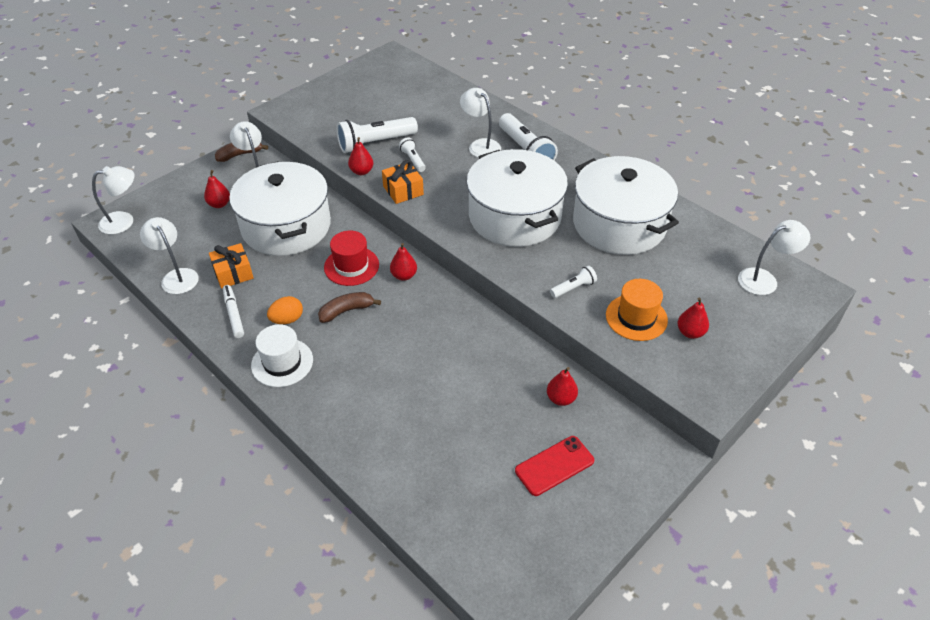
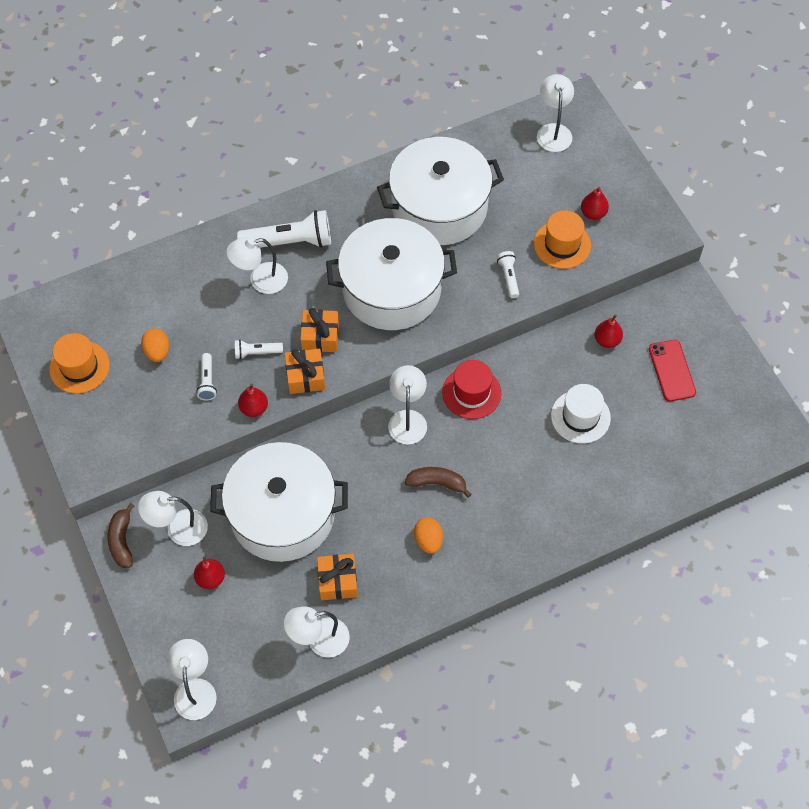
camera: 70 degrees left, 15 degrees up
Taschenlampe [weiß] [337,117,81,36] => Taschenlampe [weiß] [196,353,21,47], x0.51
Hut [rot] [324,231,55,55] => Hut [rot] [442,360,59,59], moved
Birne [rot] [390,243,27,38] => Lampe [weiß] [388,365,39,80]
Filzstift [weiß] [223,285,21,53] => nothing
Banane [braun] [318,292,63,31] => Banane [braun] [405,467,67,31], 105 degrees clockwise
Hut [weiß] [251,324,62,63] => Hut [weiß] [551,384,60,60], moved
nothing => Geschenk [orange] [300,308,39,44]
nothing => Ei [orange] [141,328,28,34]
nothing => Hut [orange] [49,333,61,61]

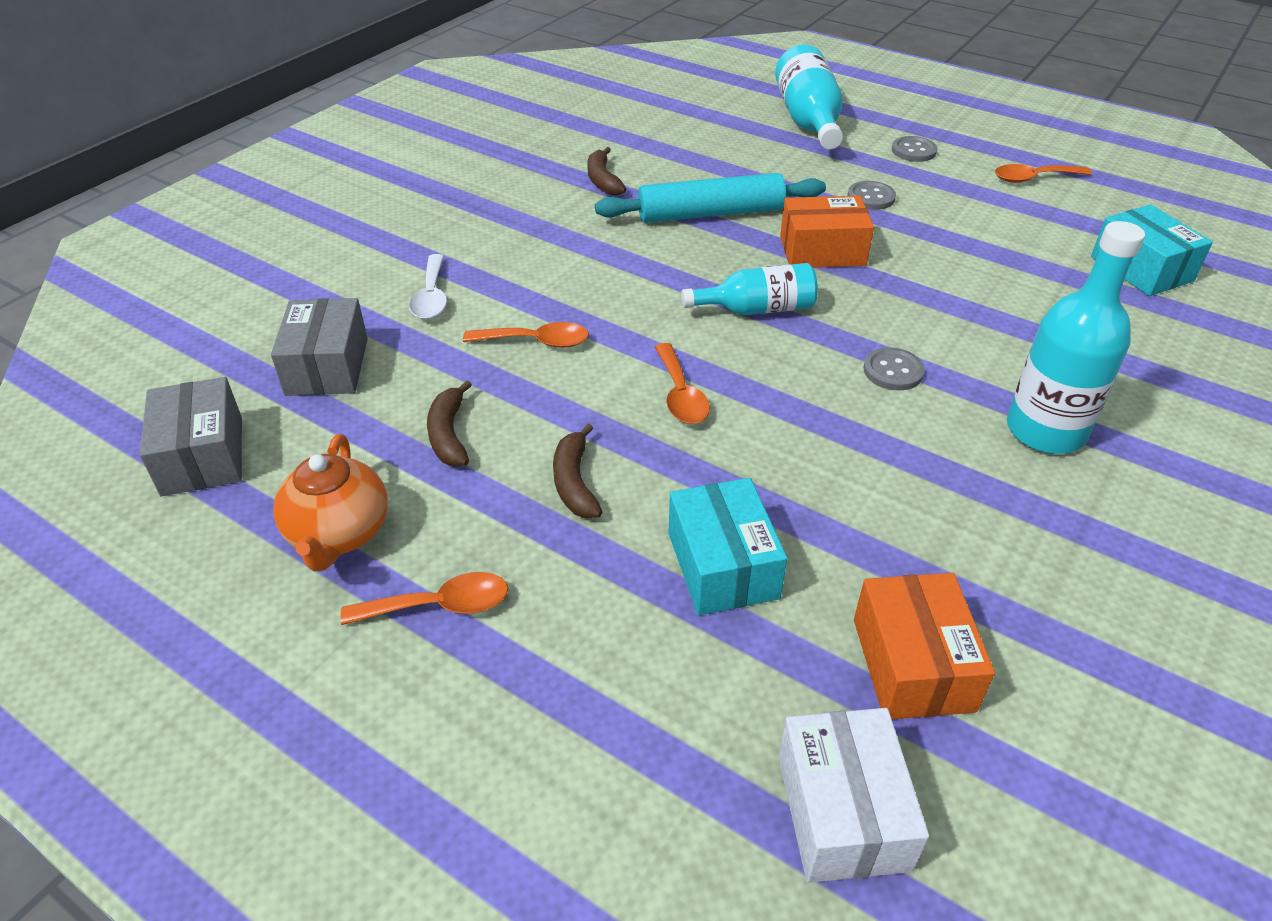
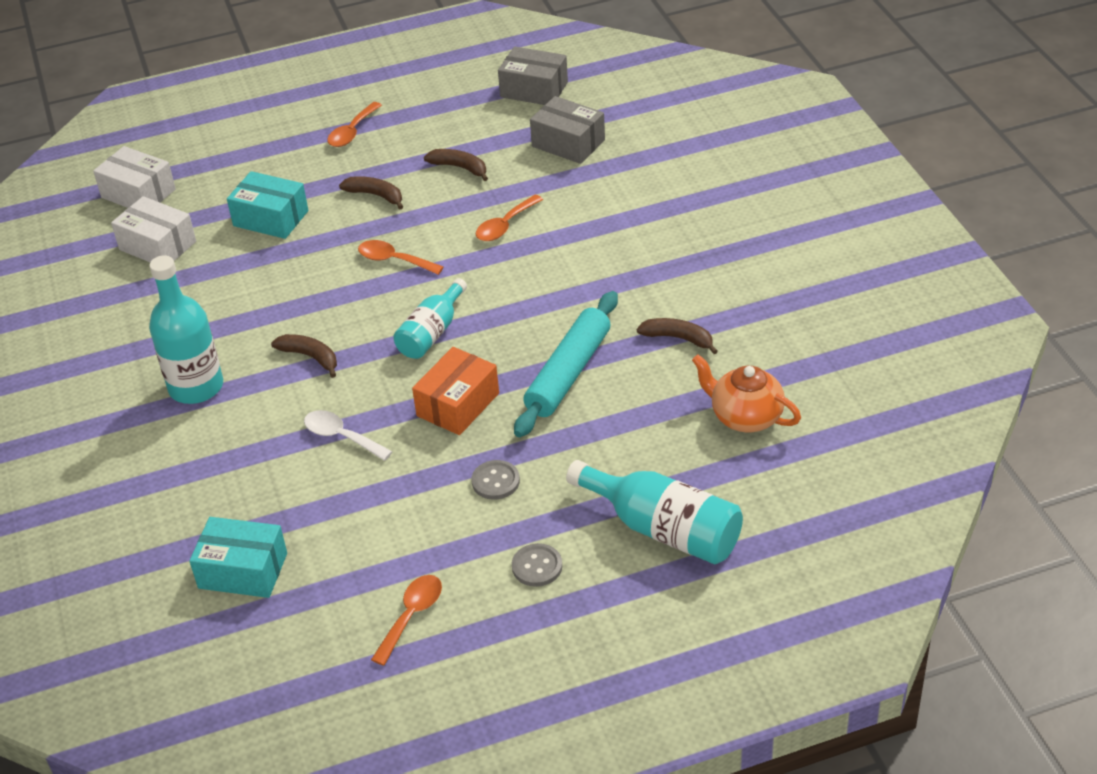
camera: 130 degrees right, 0 degrees up
Löffel [weiß] [409,254,38,65] => Löffel [weiß] [304,410,89,51], moved
Knopf [grau] [863,348,62,42] => Banane [braun] [271,334,66,44]
Teekanne [orange] [273,434,115,137] => Teekanne [orange] [692,354,109,78], moved
Schachtel [orange] [854,573,141,146] => Schachtel [weiß] [111,196,85,66]

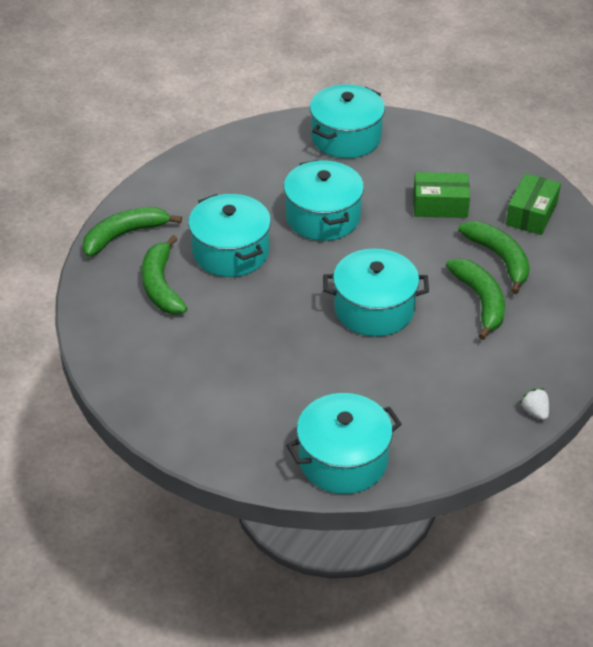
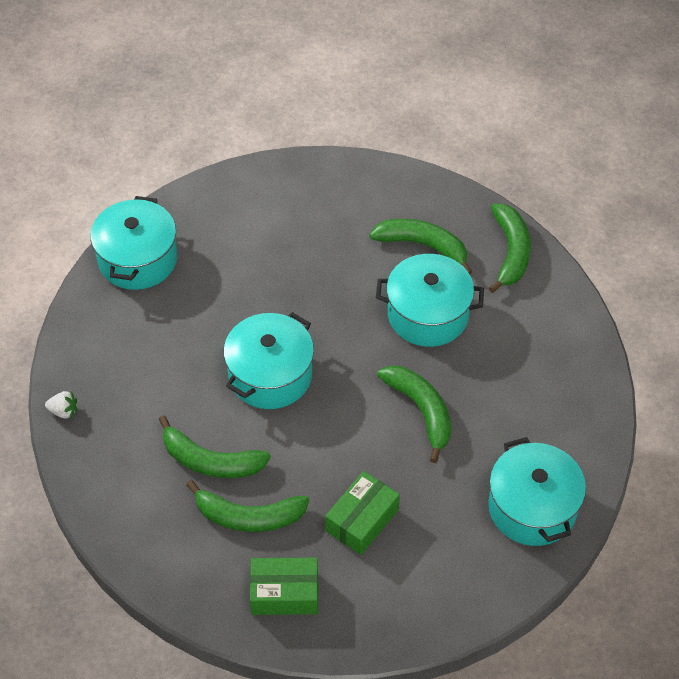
camera: 125 degrees right, 10 degrees up
Kochtopf [türkis] [284,160,80,81] => Banane [grün] [377,366,74,97]
Schachtel [grün] [506,173,55,62] => Schachtel [grün] [250,558,68,57], 60 degrees counterclockwise

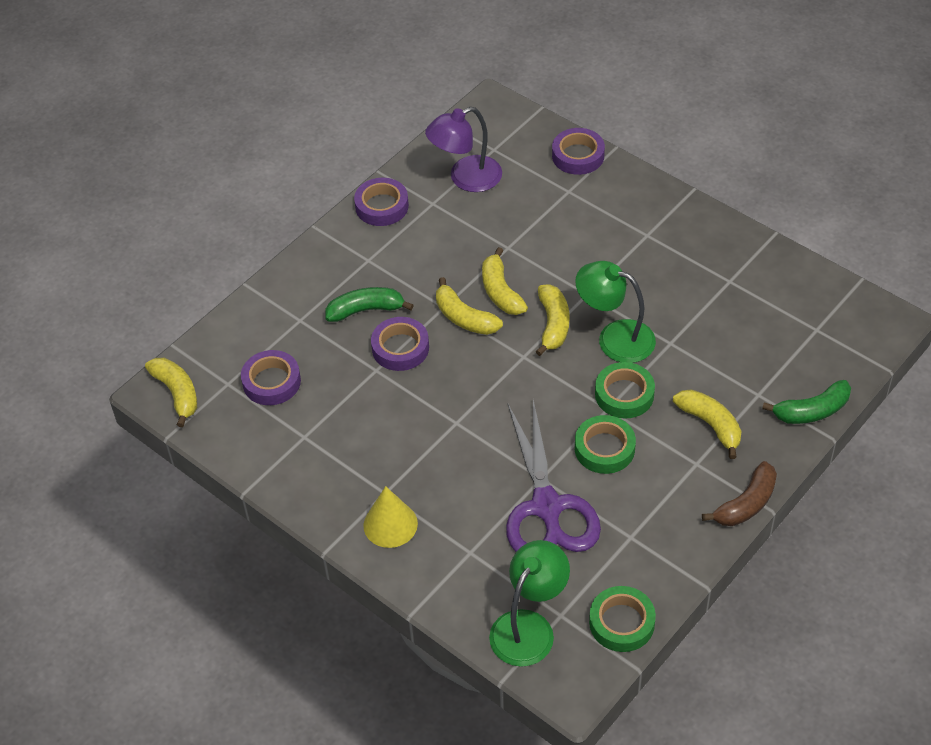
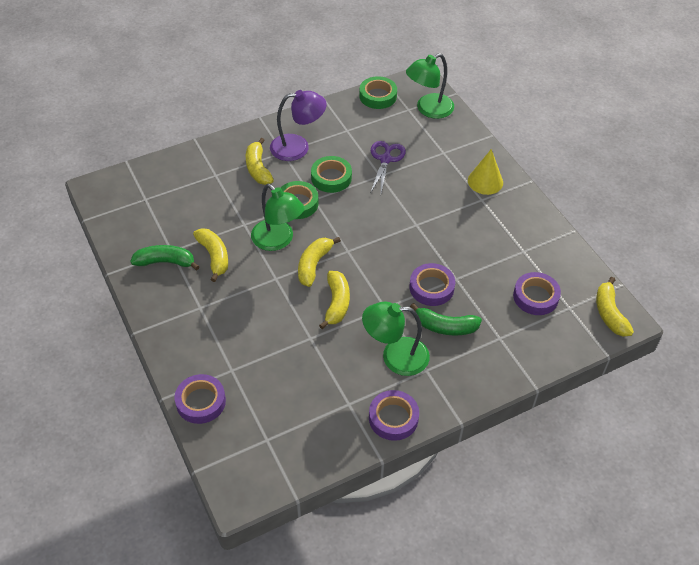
camera: 160 degrees left, 0 degrees up
Lampe [lila] [425,107,77,85] => Lampe [lila] [270,90,57,71], moved
Banane [gelb] [436,277,67,58] => Banane [gelb] [193,228,35,54], moved
Banane [grün] [762,380,89,44] => Banane [grün] [130,245,70,25], moved
Schere [lila] [506,400,95,152] => Schere [lila] [371,141,35,52], x0.59
Banane [braun] [702,461,75,65] => nothing
nothing => Lampe [grün] [362,302,68,74]

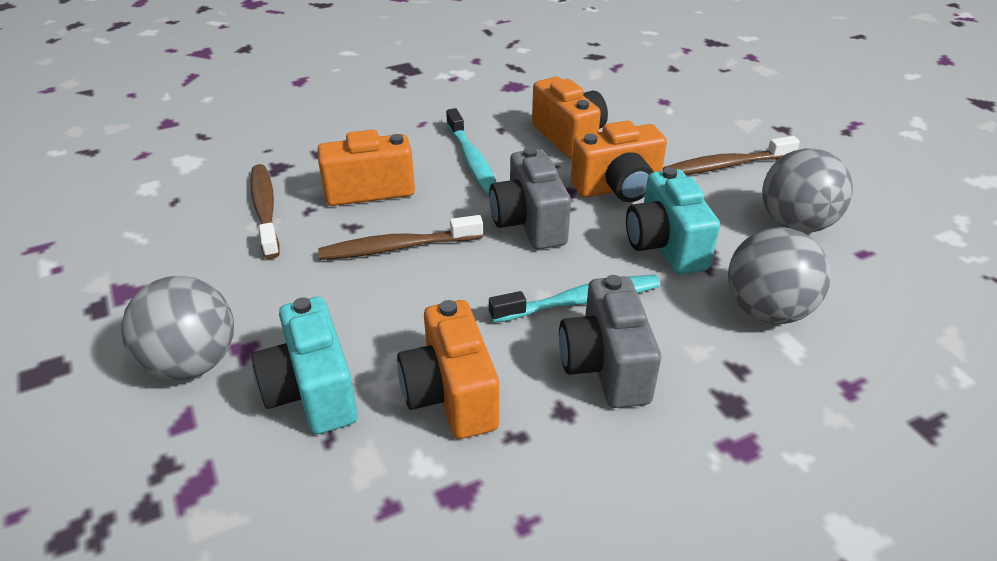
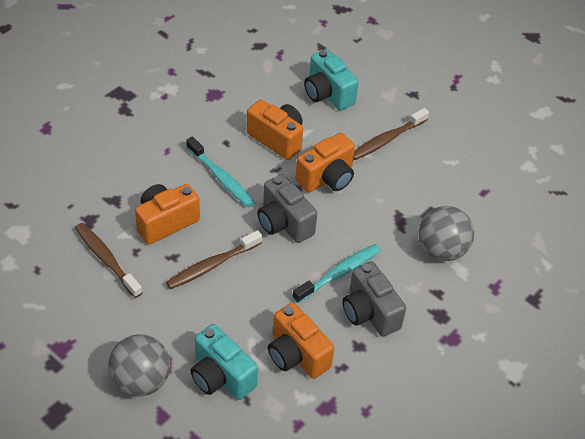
camera: 25 degrees left, 10 degrees up
Ball [grau] [762,148,91,84] => nothing
Kamera [türkis] [626,167,94,107] => Kamera [türkis] [304,49,55,62], moved

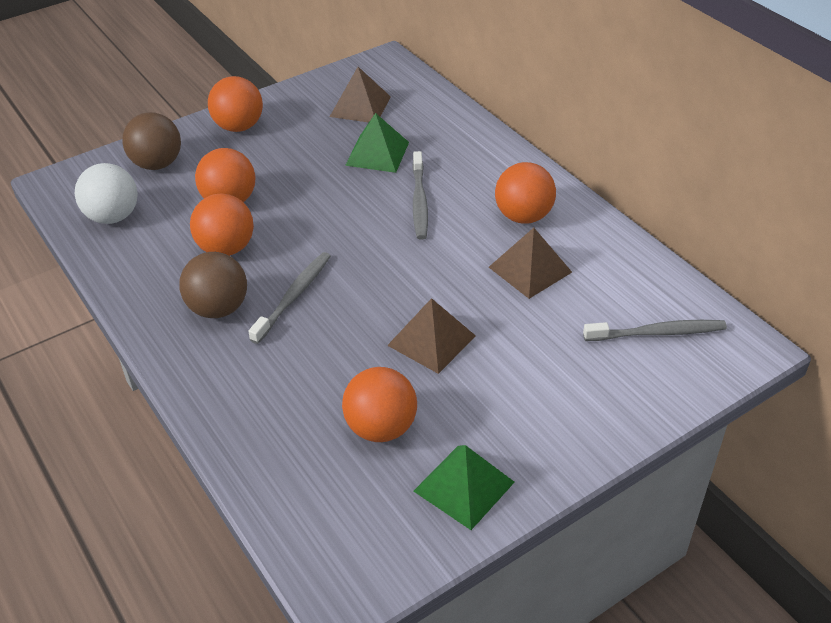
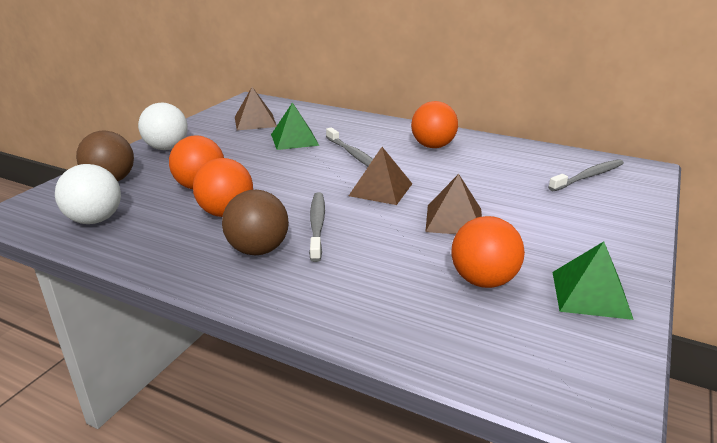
camera: 30 degrees left, 15 degrees down
Ball [orange] [208,76,55,56] => Ball [weiß] [138,103,50,47]
Pyramide [braun] [489,228,83,71] => Pyramide [braun] [349,147,63,58], moved

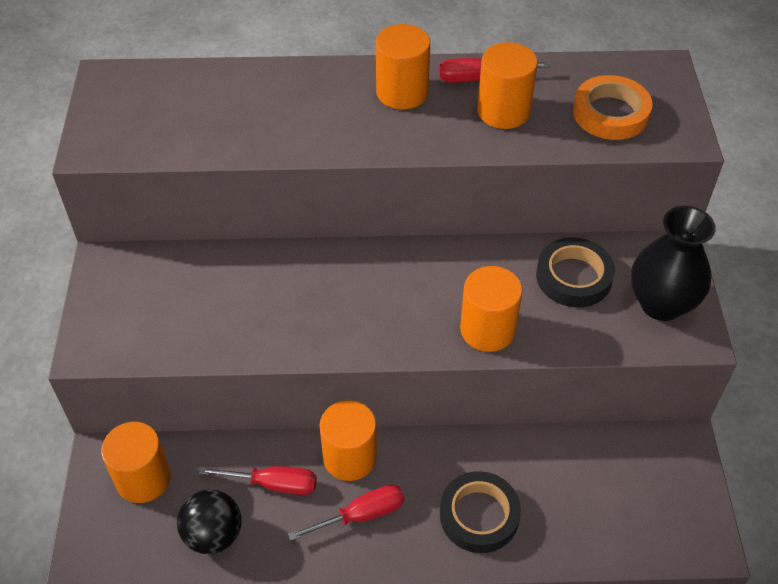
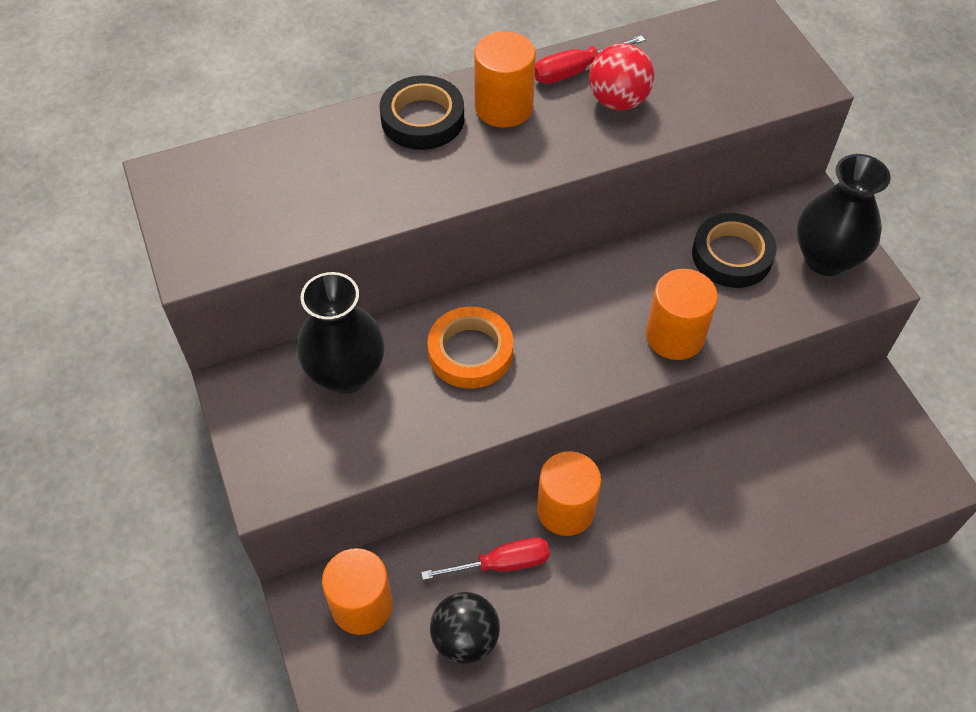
camera: 20 degrees left, 5 degrees up
Vollzylinder [orange] [477,42,61,87] => Ball [rot] [589,43,65,67]
Klebeband [orange] [573,75,79,65] => Klebeband [orange] [427,306,86,83], moved
Klebeband [schwarz] [440,471,81,82] => Klebeband [schwarz] [379,75,85,75], moved
Schraubenzieher [rot] [288,485,117,56] => nothing
nothing => Vase [schwarz] [297,272,88,122]

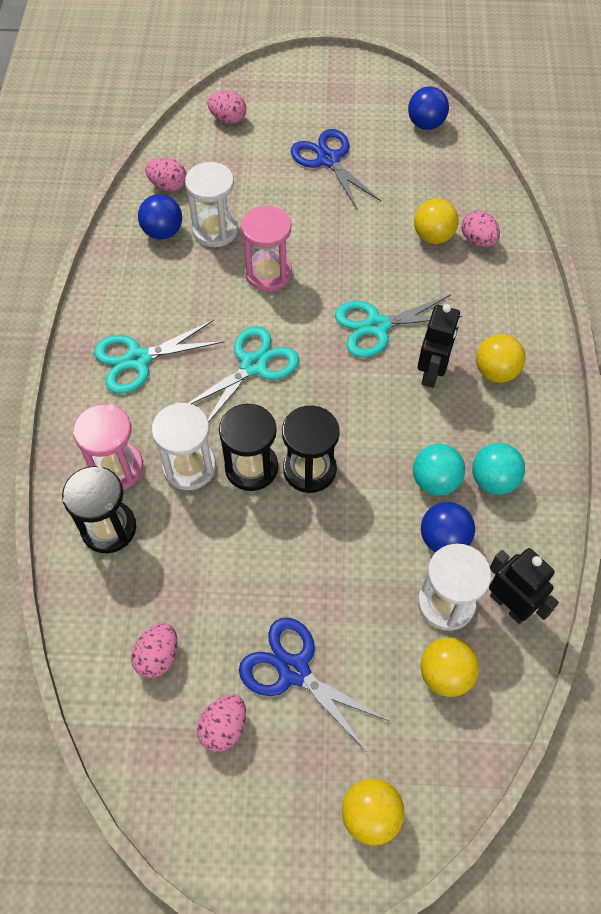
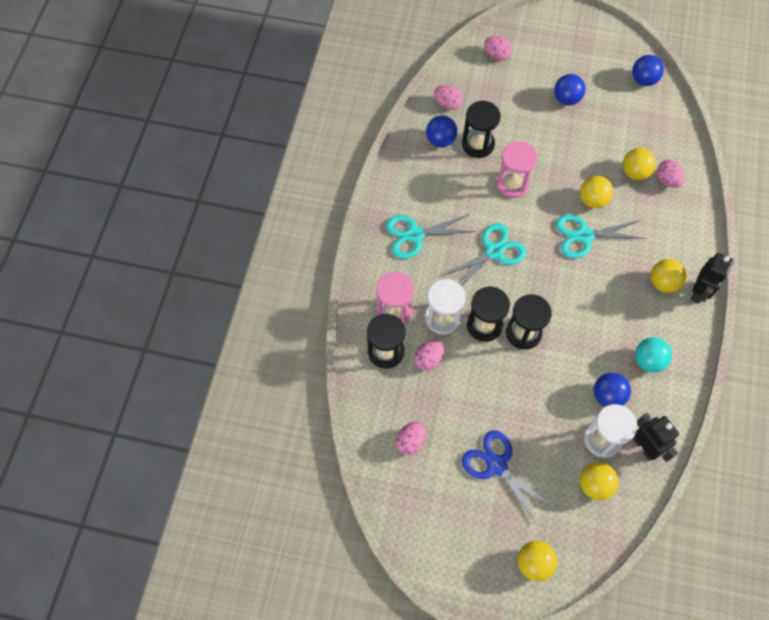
camera: 10 degrees right, 5 degrees up
Schere [blau] [291,129,90,82] => Ball [blau] [554,74,31,32]
Sanduhr [weiß] [185,162,53,85] => Sanduhr [schwarz] [462,101,39,57]
Roboter [schwarz] [418,304,42,84] => Roboter [schwarz] [691,253,43,51], moved
Ball [türkis] [413,444,52,52] => nothing
Ei [rosa] [197,695,49,57] => Ei [rosa] [414,340,30,31], moved
nothing => Ball [gelb] [580,176,33,32]

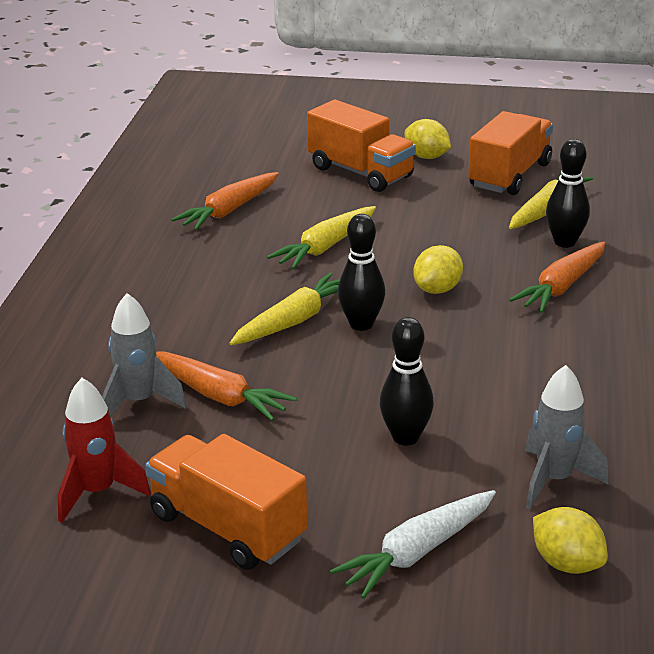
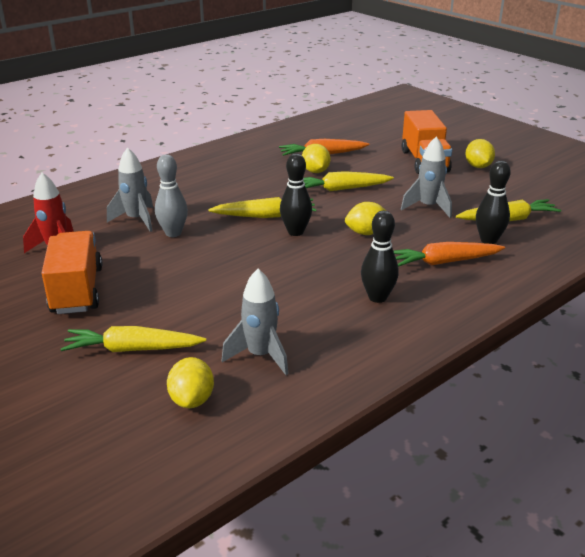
camera: 40 degrees right, 0 degrees up
Lastwagen [orange] [468,111,85,84] => nothing
Bowlingkegel [schwarz] [380,317,54,129] => Bowlingkegel [schwarz] [361,211,38,92], moved
Karotte [orange] [156,351,141,70] => Bowlingkegel [grau] [155,154,33,83]
Karotte [weiß] [330,490,166,109] => Karotte [gelb] [61,326,145,26]
nothing => Rakete [grau] [400,137,52,81]
nothing => Zitrone [gelb] [302,144,28,29]

